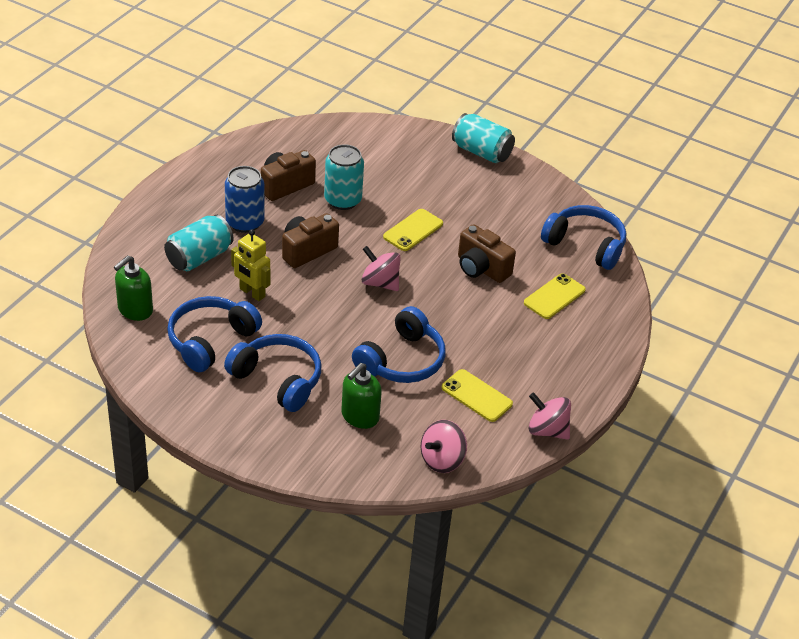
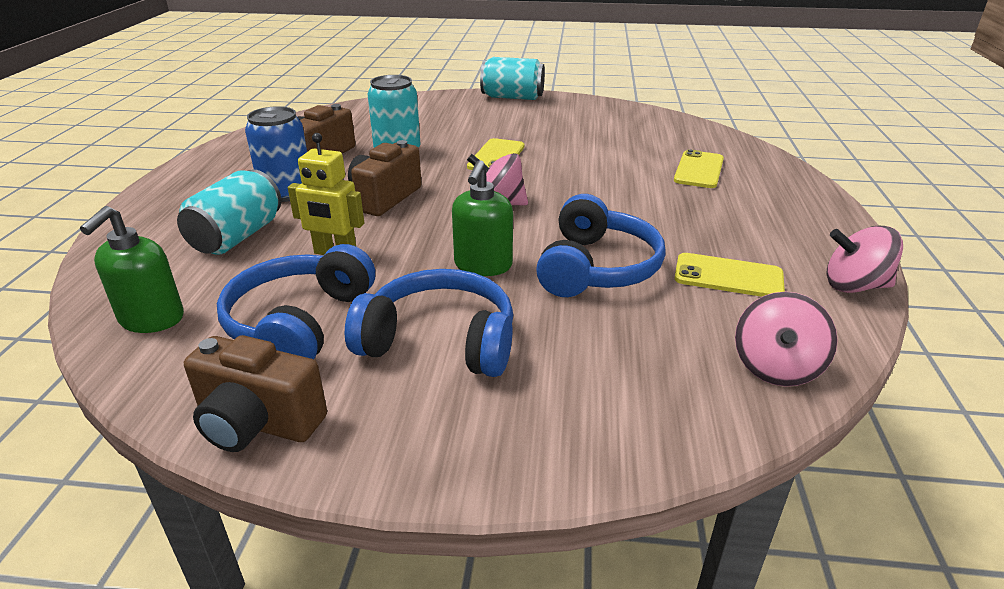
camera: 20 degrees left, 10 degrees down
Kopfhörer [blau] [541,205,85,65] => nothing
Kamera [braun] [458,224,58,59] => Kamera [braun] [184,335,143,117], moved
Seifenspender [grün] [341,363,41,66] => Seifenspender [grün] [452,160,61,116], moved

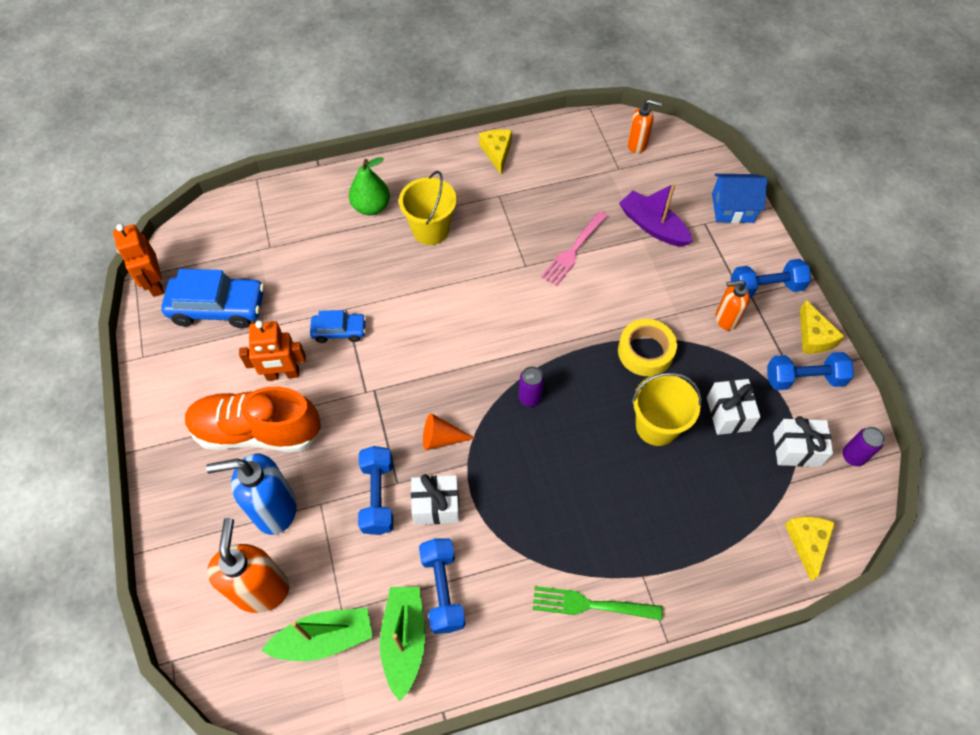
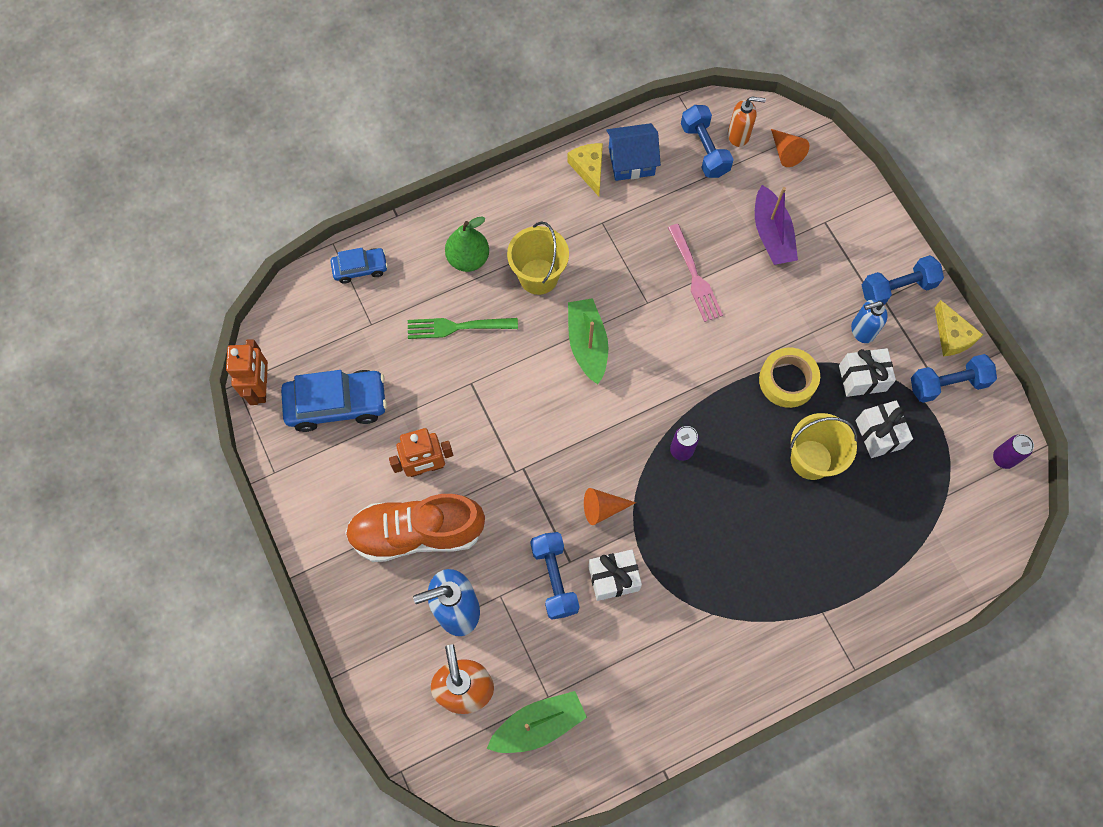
camera: 10 degrees left, 10 degrees up
Haus [blau] [712,174,55,49] => Haus [blau] [606,123,55,58], moved
Boot [lila] [619,183,74,64] => Boot [lila] [755,185,43,80], 135 degrees counterclockwise
Gabel [rosa] [541,211,67,75] => Gabel [rosa] [668,224,55,98], 45 degrees counterclockwise
Roboter [orange] [113,224,51,73] => Roboter [orange] [226,339,42,66], 150 degrees counterclockwise
Seifenspender [orange] [715,280,35,50] => Seifenspender [blau] [851,299,37,44]
Auto [blau] [310,310,56,33] => Auto [blau] [330,248,58,36], moved
Geschenk [weiß] [773,416,60,51] => Geschenk [weiß] [839,348,57,49], moved
Käse [gelb] [785,516,50,66] => nothing
Hantel [blau] [419,538,47,96] => Hantel [blau] [681,105,53,73], moved
Gabel [grün] [533,586,130,34] => Gabel [grün] [408,318,110,21], moved
Boot [grün] [380,587,45,114] => Boot [grün] [568,298,40,86], moved
nothing => Kegel [orange] [771,129,38,38]

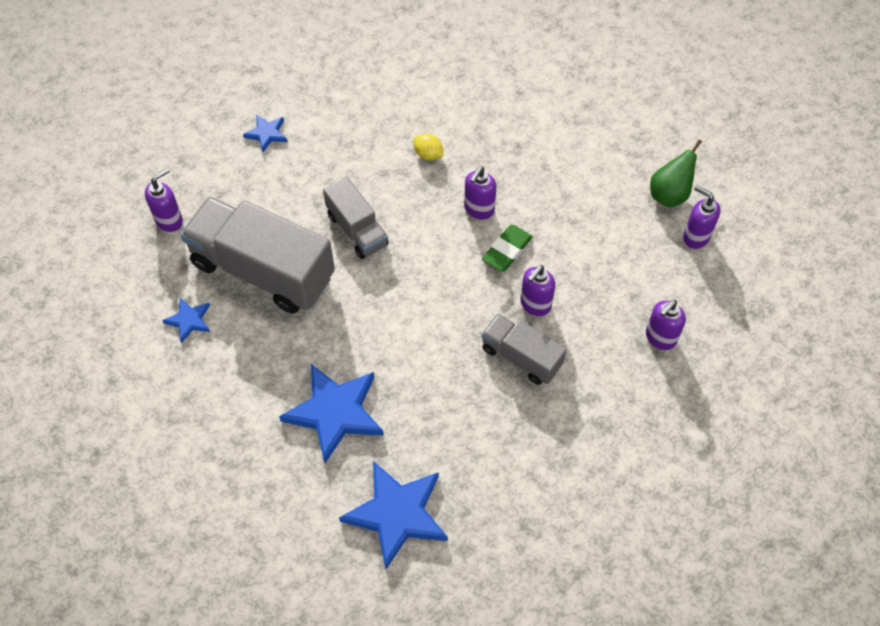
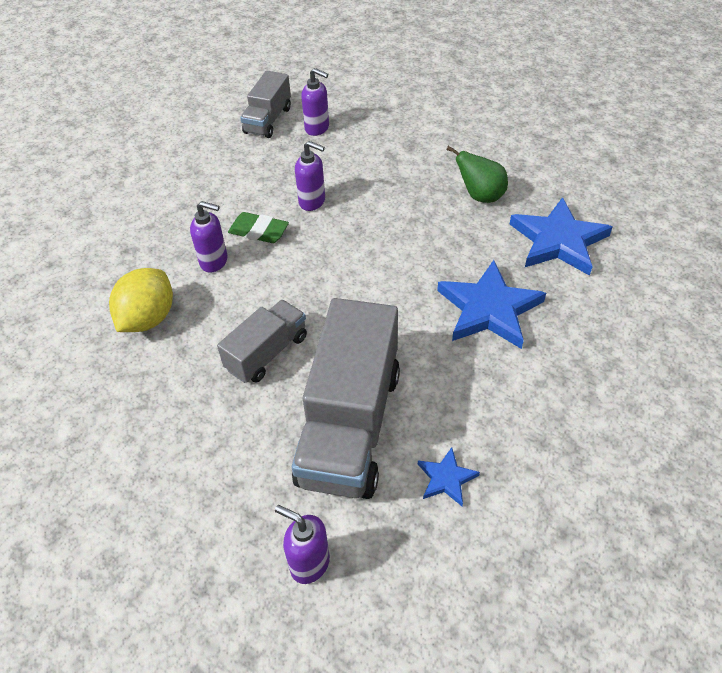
camera: 105 degrees left, 10 degrees down
Stern [blau] [243,115,45,37] => nothing
Zitrone [gelb] [413,134,30,27] => Zitrone [gelb] [109,268,64,64], x1.91
Birne [grün] [650,139,52,68] => Birne [grün] [446,146,62,57], moved
Seifenspender [lila] [683,185,38,64] => nothing
Lastwagen [grau] [481,314,85,71] => Lastwagen [grau] [240,71,51,67], moved

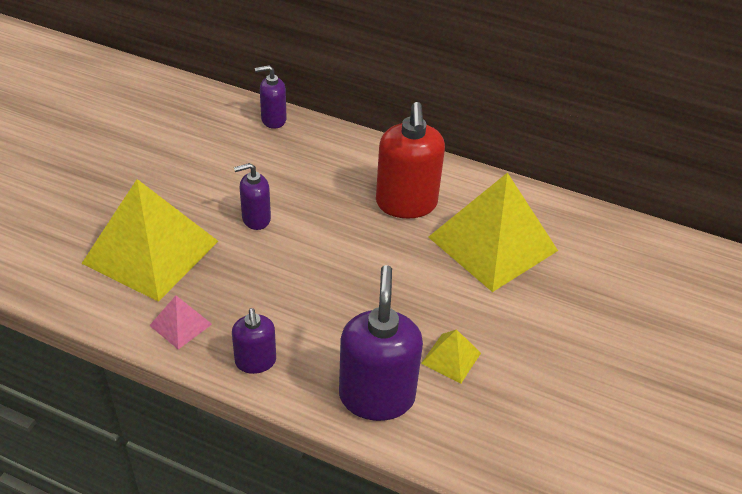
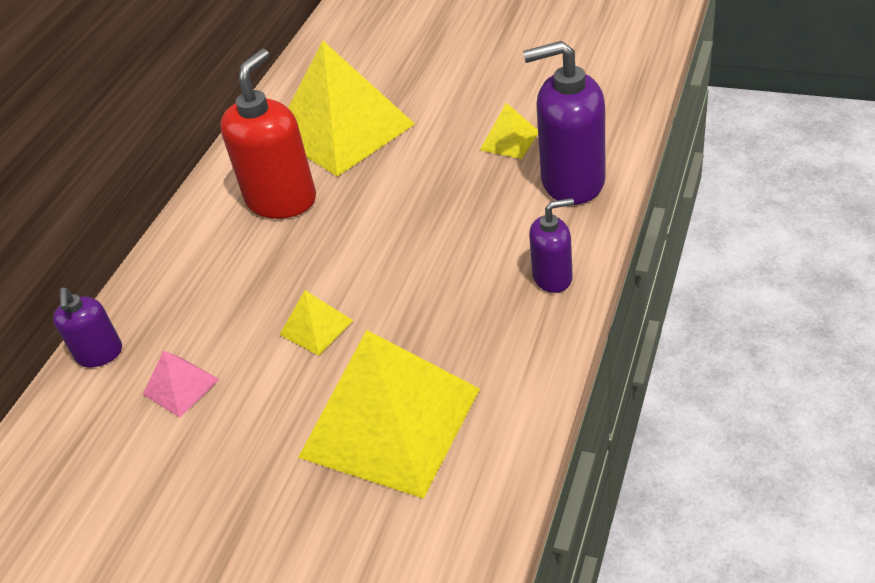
camera: 85 degrees left, 0 degrees up
Seifenspender [rot] [376,102,69,117] => Seifenspender [rot] [220,48,96,171], 60 degrees counterclockwise
Seifenspender [lila] [234,163,37,67] => Pyramide [gelb] [279,291,75,65]
Pyramide [rosa] [149,296,63,53] => Pyramide [rosa] [143,351,77,66], moved

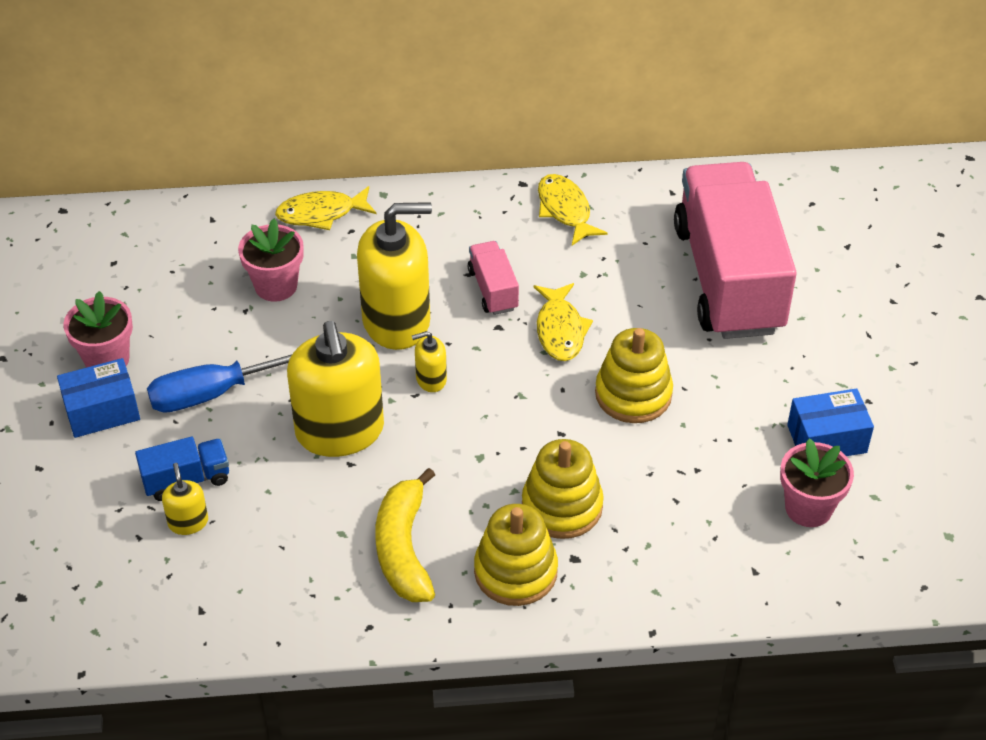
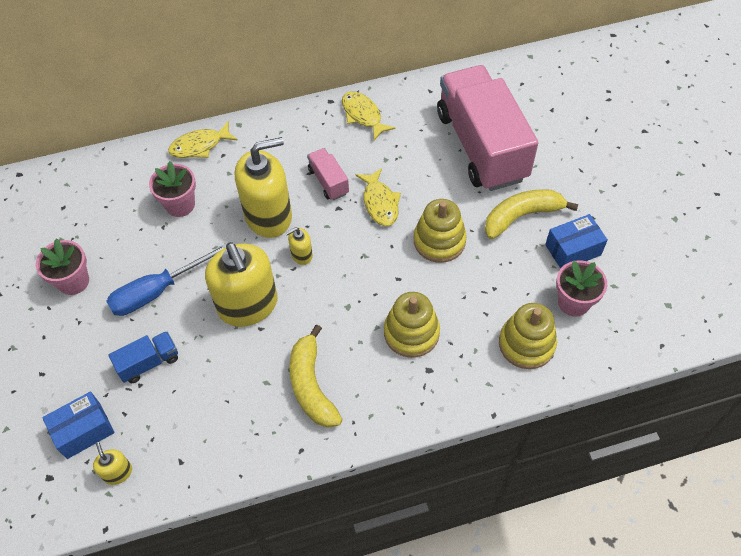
camera: 10 degrees left, 10 degrees up
Schachtel [blau] [57,358,83,80] => Schachtel [blau] [42,392,72,67], moved
Seifenspender [gelb] [162,463,46,72] => Seifenspender [gelb] [93,442,39,43], moved
Stapelspielzeug [gelb] [474,504,84,102] => Stapelspielzeug [gelb] [499,303,58,66], moved
nothing => Banane [gelb] [485,189,93,50]

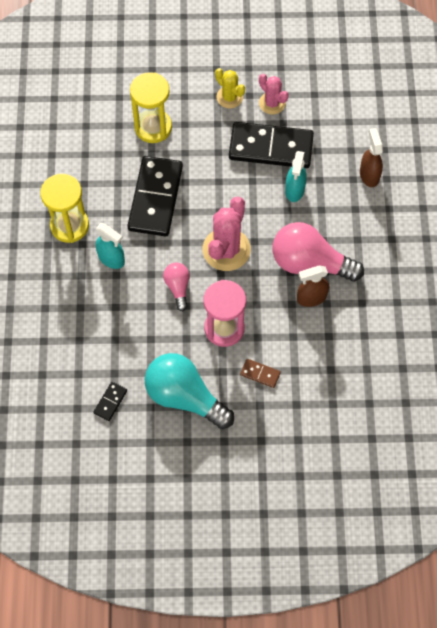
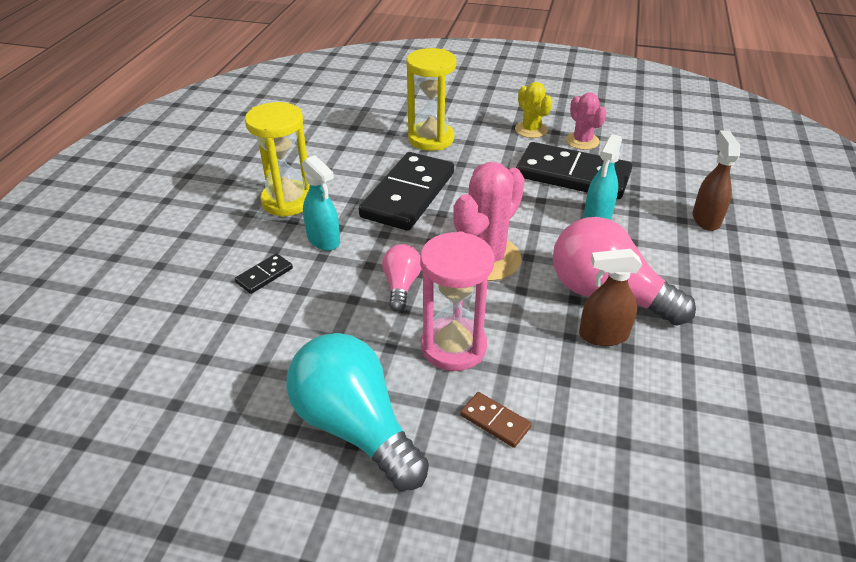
camera: 15 degrees right, 25 degrees down
Dominostein [schwarz] [93,382,34,39] => Dominostein [schwarz] [235,253,58,41], moved

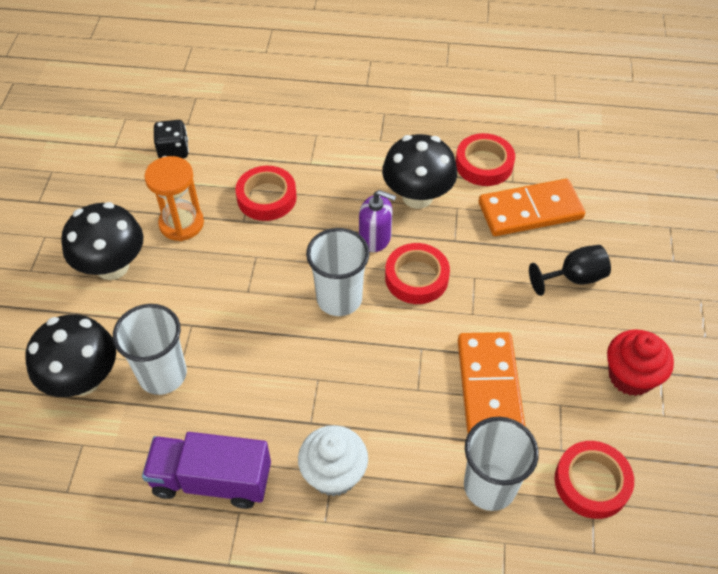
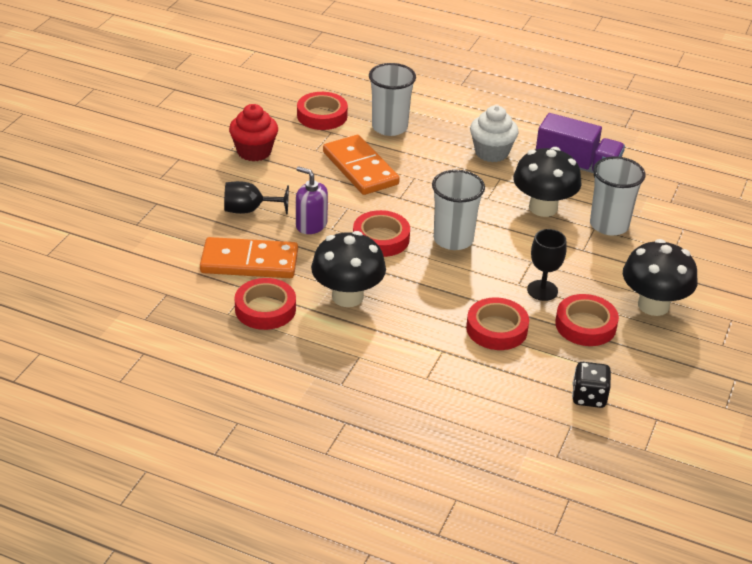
camera: 165 degrees left, 15 degrees down
Sanduhr [orange] [144,156,60,85] => Klebeband [rot] [555,294,64,52]
Seifenspender [lila] [359,190,37,62] => Seifenspender [lila] [296,166,32,68], moved
Pilz [schwarz] [26,314,90,83] => Pilz [schwarz] [513,147,69,70], moved
Dominostein [orange] [458,332,67,101] => Dominostein [orange] [323,135,77,60], 45 degrees counterclockwise
nothing => Kelch [schwarz] [527,229,39,72]

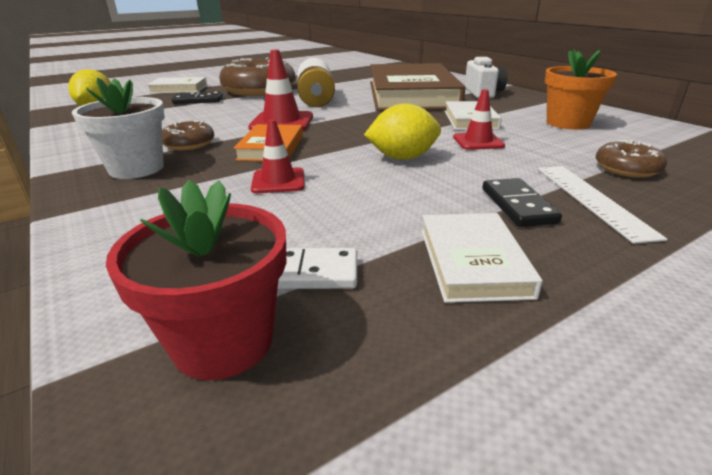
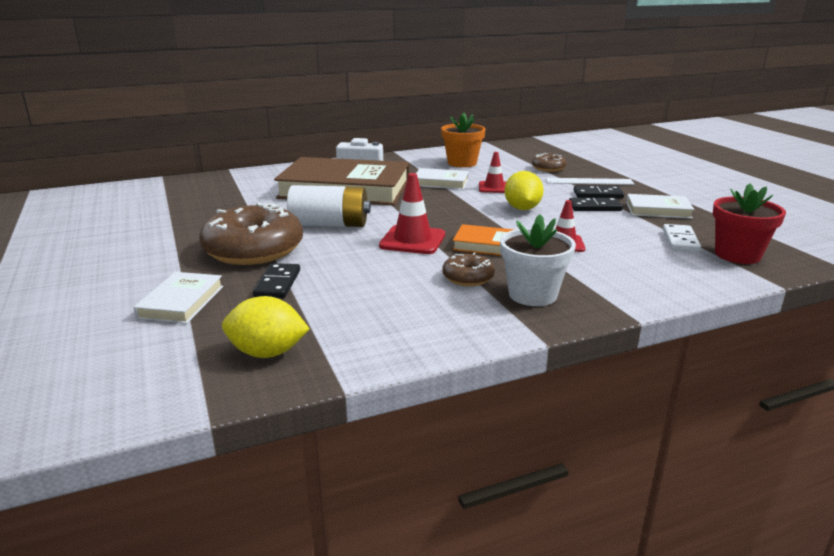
camera: 80 degrees left, 5 degrees down
nothing => Dominostein [schwarz] [569,198,54,13]

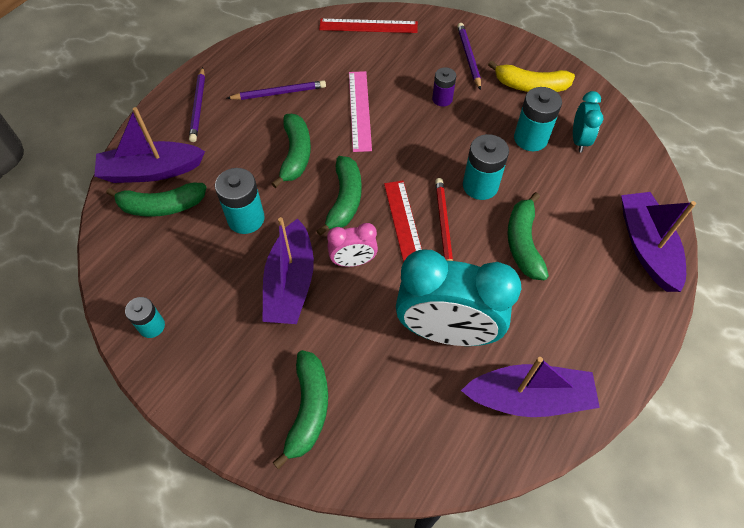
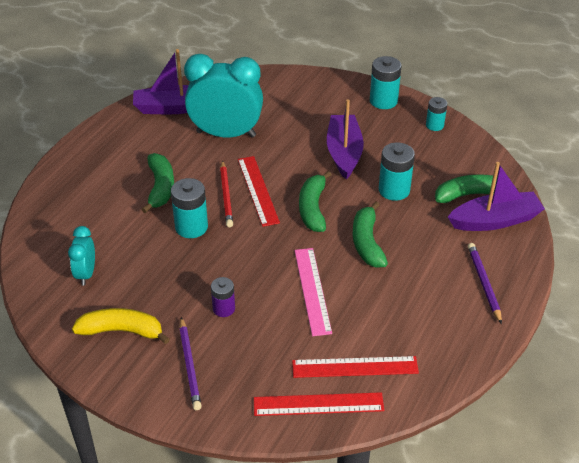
camera: 175 degrees right, 15 degrees down
Bleistift [lila] [227,80,99,20] => nothing
Batterie [türkis] [514,87,48,64] => Batterie [türkis] [370,56,32,53], moved
Boot [lila] [621,192,75,100] => nothing
Wecker [rosa] [327,223,51,44] => nothing
Banane [grün] [272,350,56,119] => nothing
nothing => Lineal [rot] [292,356,127,22]

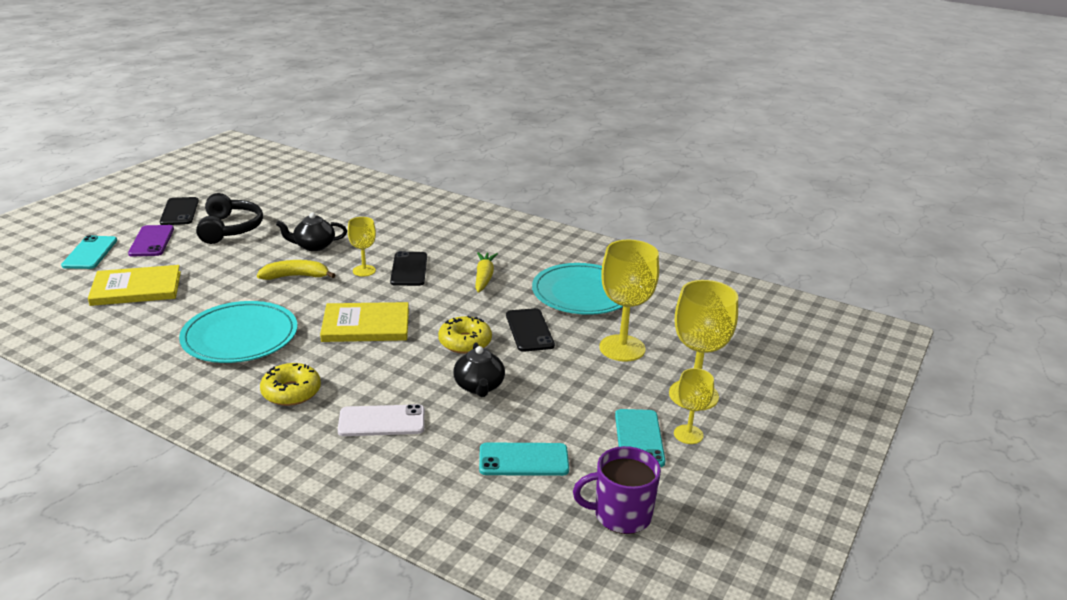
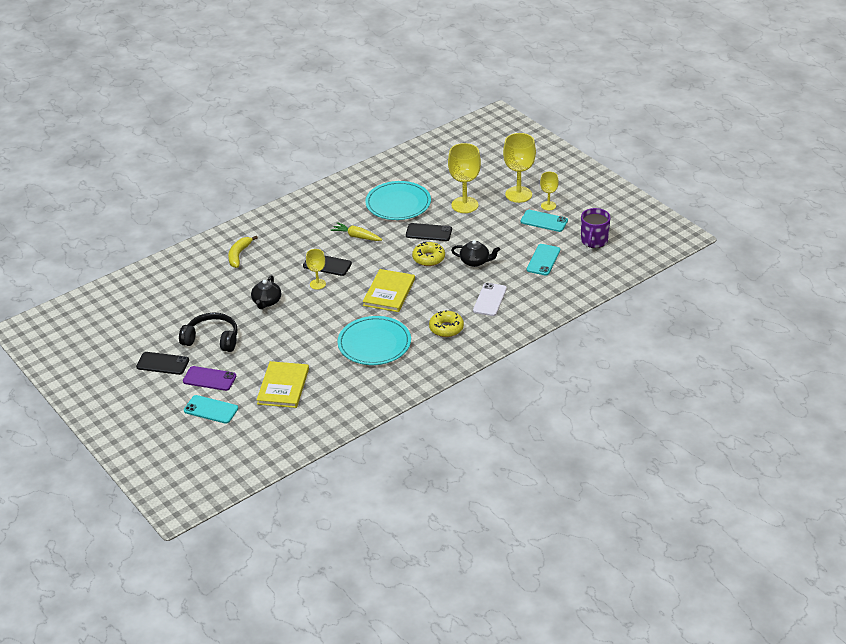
camera: 65 degrees left, 10 degrees up
Banane [gelb] [257,260,78,20] => Banane [gelb] [228,236,30,32], moved

